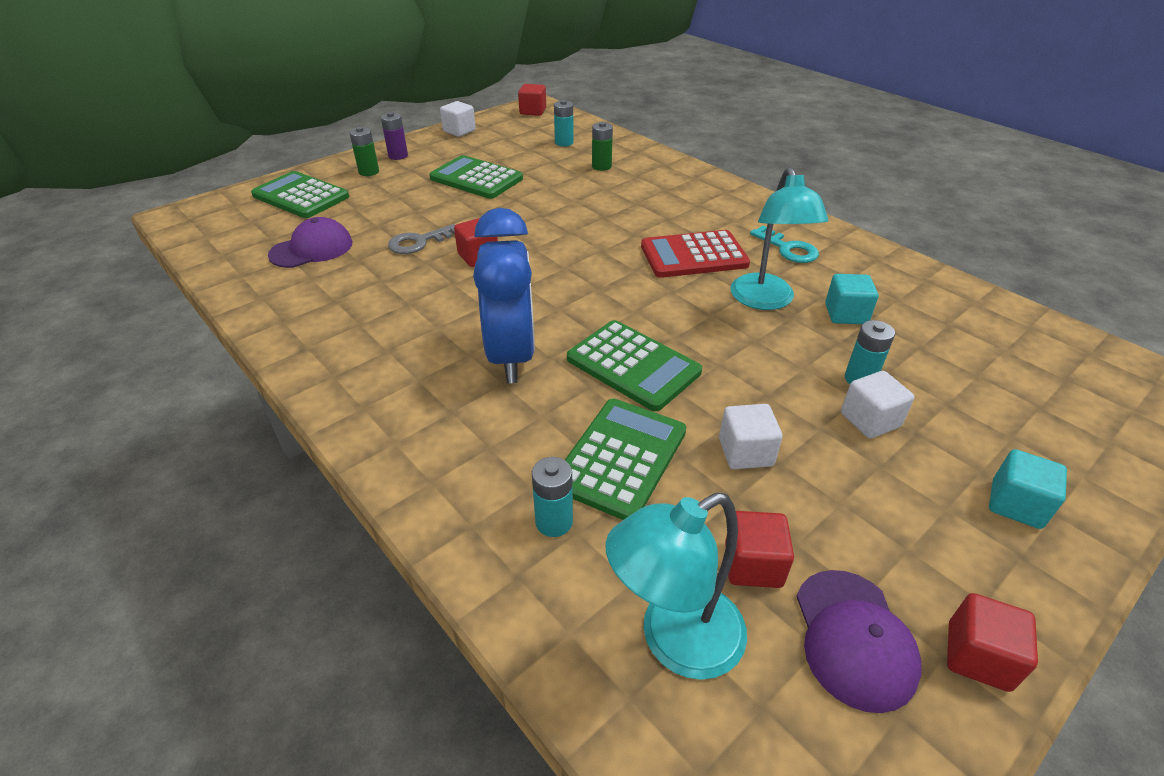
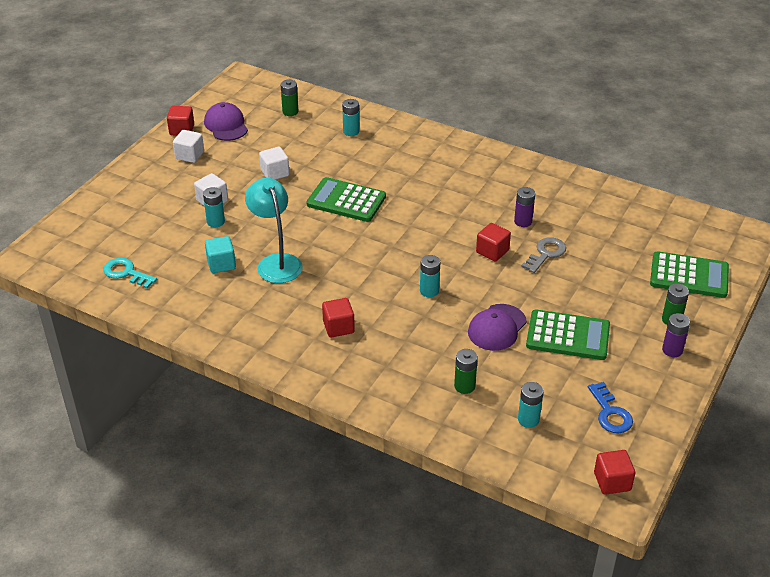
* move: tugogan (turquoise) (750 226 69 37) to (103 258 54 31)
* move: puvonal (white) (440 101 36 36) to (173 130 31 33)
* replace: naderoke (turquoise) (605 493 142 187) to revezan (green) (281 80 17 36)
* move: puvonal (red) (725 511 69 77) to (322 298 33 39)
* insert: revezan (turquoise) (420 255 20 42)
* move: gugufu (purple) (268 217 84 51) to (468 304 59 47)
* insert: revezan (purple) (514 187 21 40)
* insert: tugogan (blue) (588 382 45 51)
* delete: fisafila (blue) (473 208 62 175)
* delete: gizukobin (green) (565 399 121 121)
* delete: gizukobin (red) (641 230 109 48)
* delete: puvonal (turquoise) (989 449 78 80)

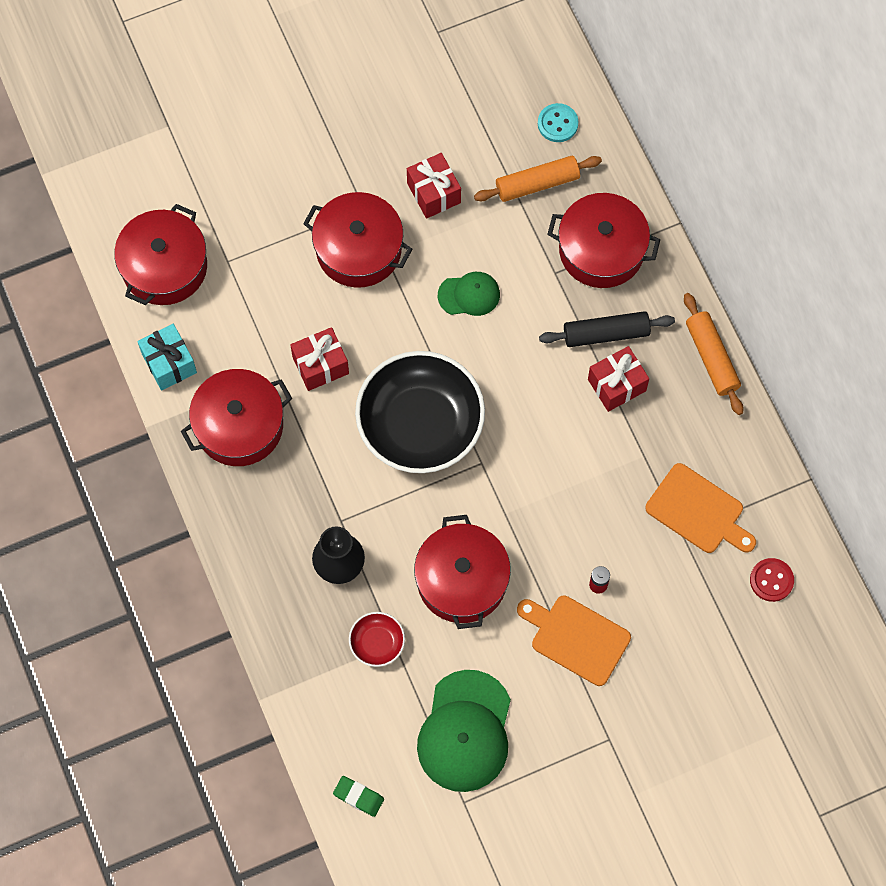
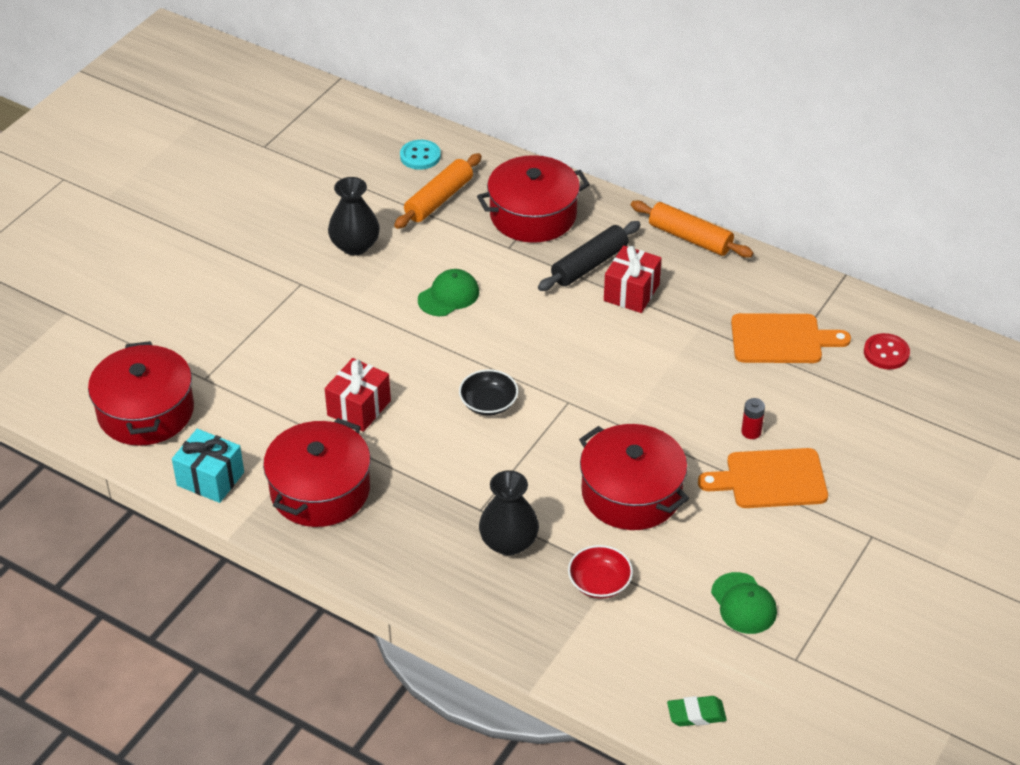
* replace: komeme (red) (407 153 54 66) to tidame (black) (328 177 52 78)
* resize: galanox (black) (355 351 130 122) = (459 369 59 46) x0.42
* resize: gugufu (green) (417 670 94 122) = (711 572 66 62) x0.54
* delete: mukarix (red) (303 192 109 96)

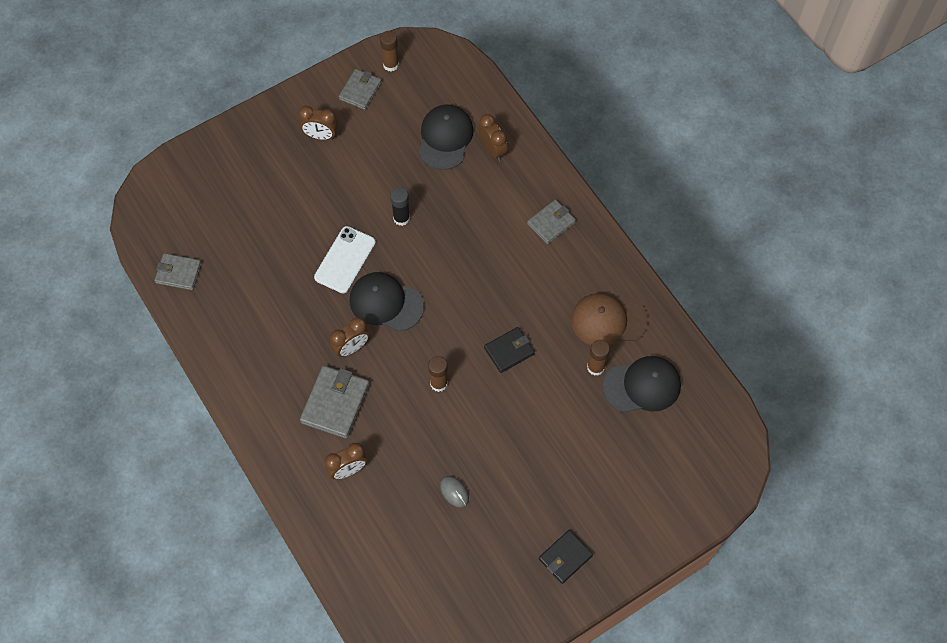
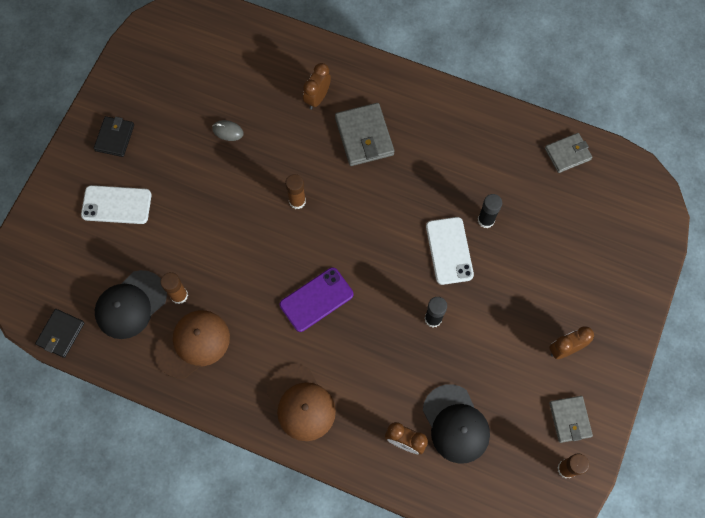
* move: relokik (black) (484 327 51 46) to (35 309 49 49)
* insert: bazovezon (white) (81 185 71 39)
* replace: relokik (grey) (527 200 49 44) to gugufu (brown) (267 364 69 77)
* insert: bazovezon (purple) (280 267 73 65)
* insert: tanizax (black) (478 194 24 34)
* delete: fisafila (brown) (330 317 40 40)
* delete: gugufu (black) (349 272 75 60)

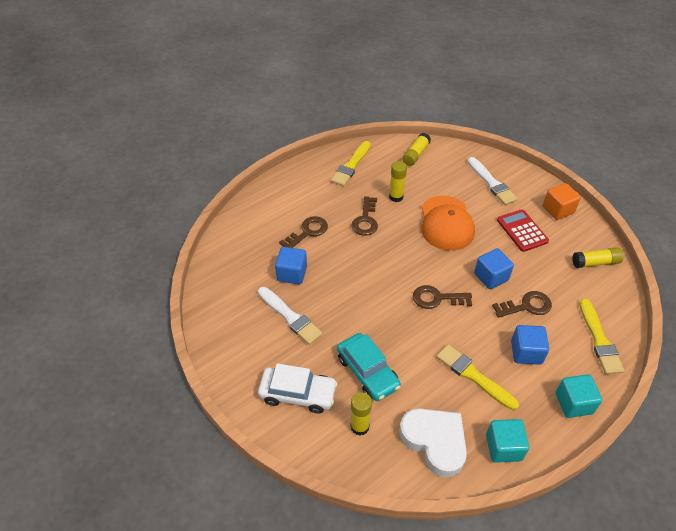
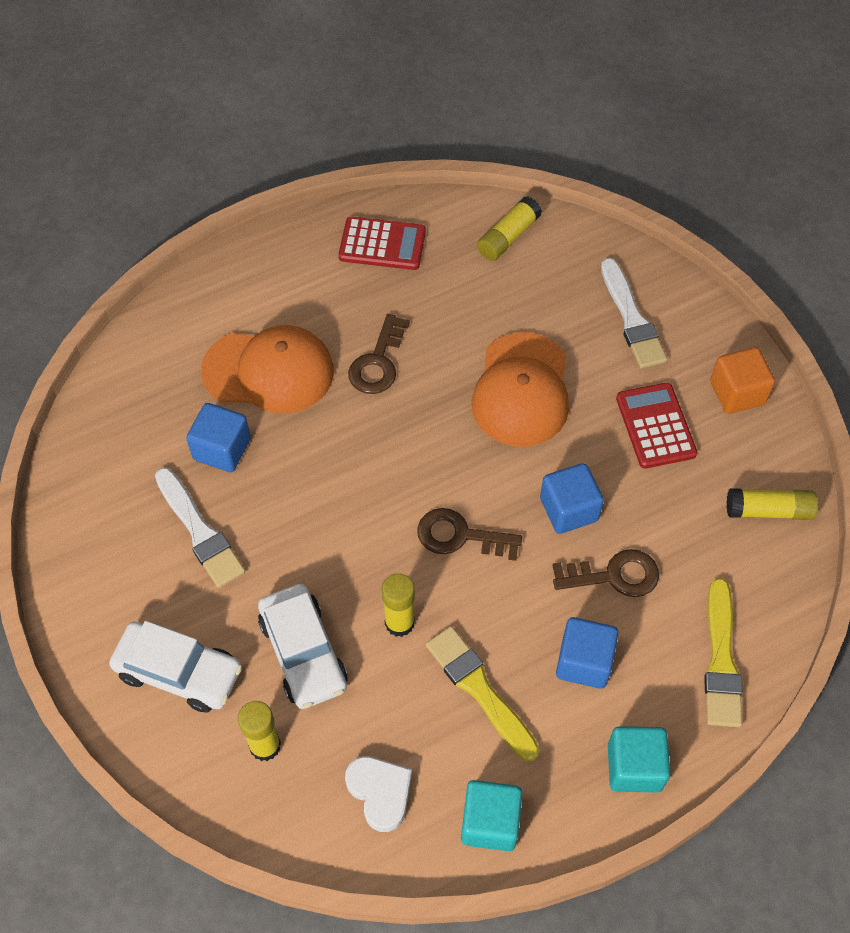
* replace: tugogan (brown) (279 216 49 32) to gugufu (orange) (201 325 133 88)
* recolor: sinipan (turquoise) (337 333 64 68) to sinipan (white) (258 584 90 125)
* replace: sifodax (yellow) (331 141 40 45) to gizukobin (red) (338 217 88 53)
* resize: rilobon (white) (399 408 68 70) = (345 756 67 76) x0.63
* move: tanizax (yellow) (389 161 18 41) to (382 573 33 64)

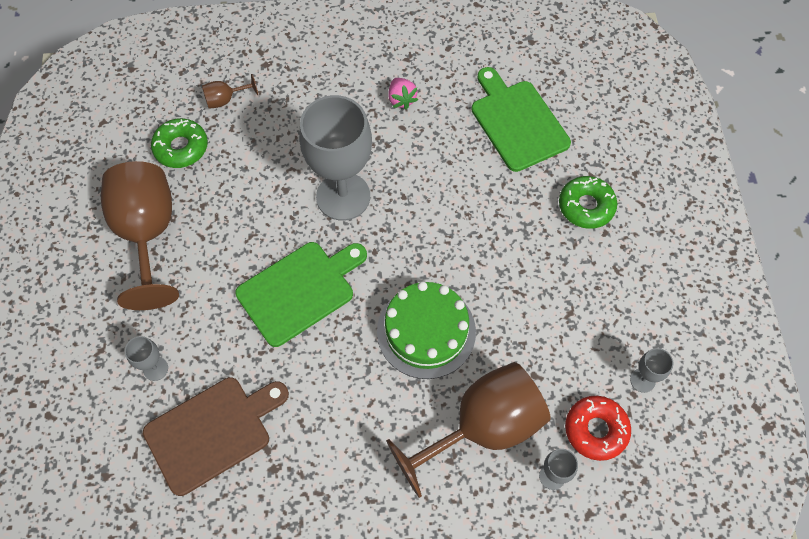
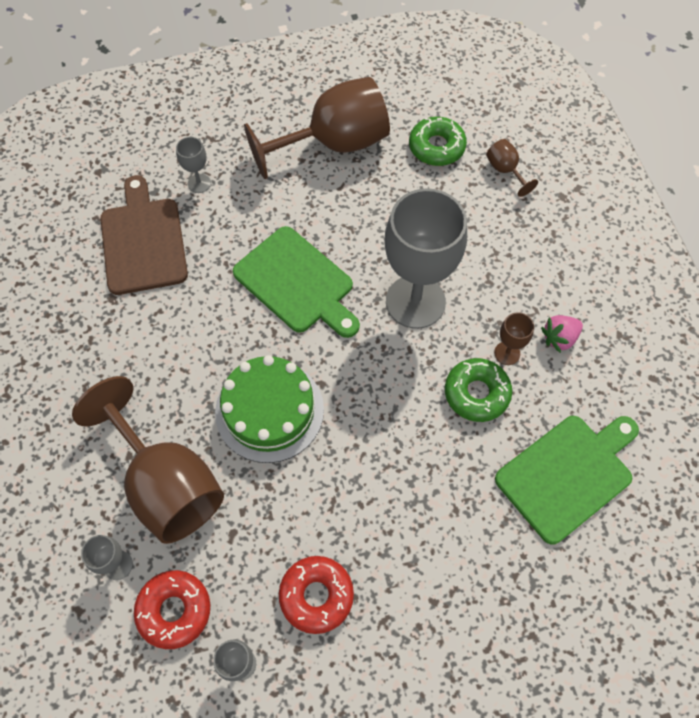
* rotate: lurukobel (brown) (143 377 146 119) = (100 175 88 120) 150 degrees counterclockwise
* insert: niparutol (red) (279 556 75 78)
* move: niparutol (green) (559 176 58 53) to (445 358 67 64)
* insert: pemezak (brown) (494 312 40 53)

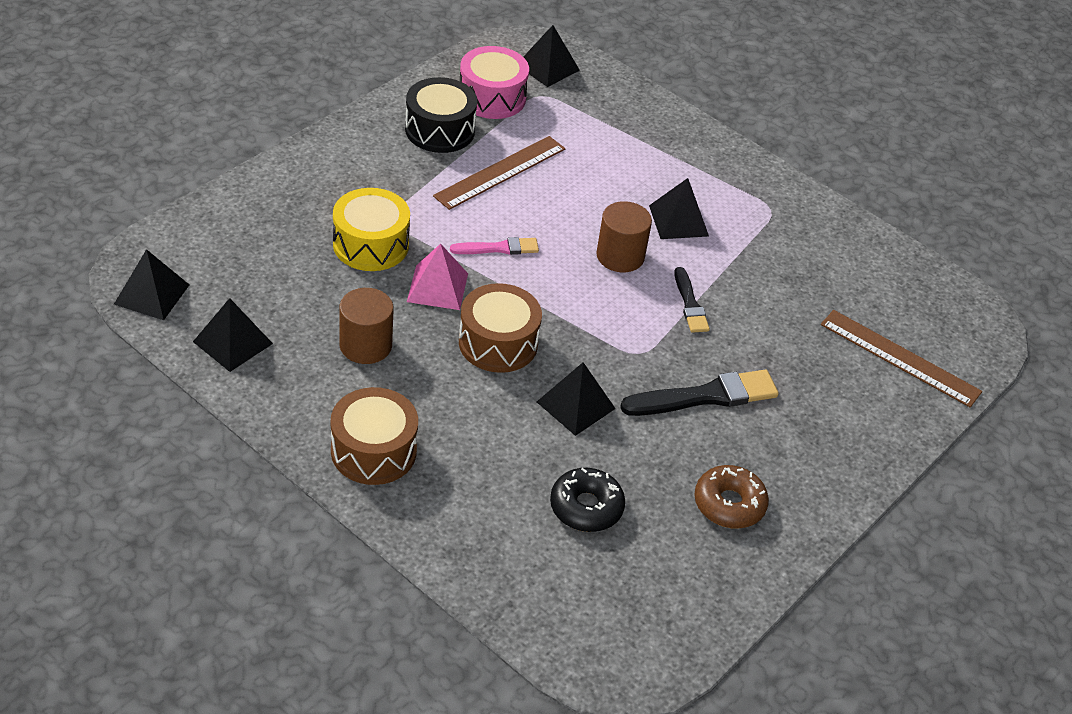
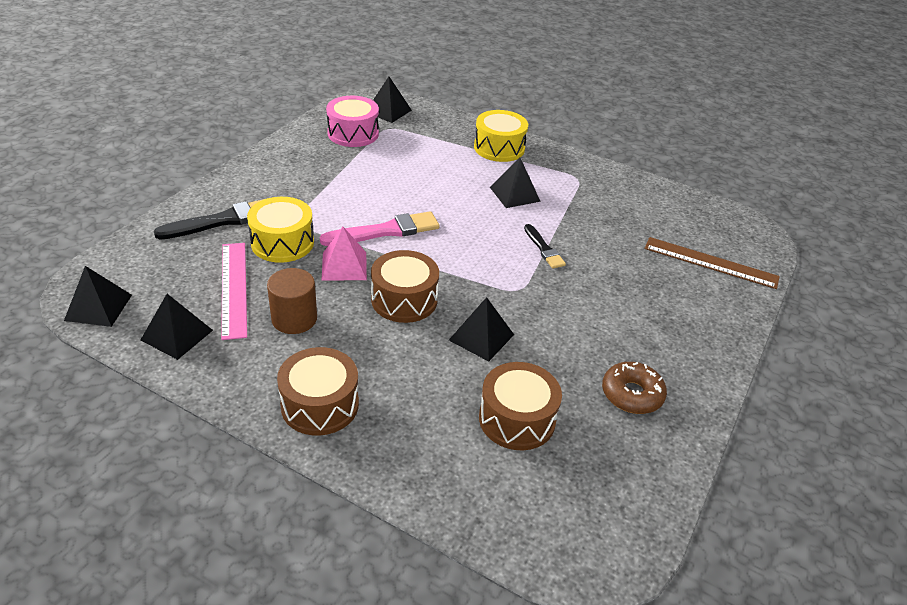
* move: sifodax (black) (620 370 159 46) to (154 199 110 41)
* insert: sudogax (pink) (221 243 26 97)
* resize: sifodax (pink) (450 237 89 18) = (320 211 119 35) x1.69
* insert: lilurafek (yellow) (474 110 54 52)
* replace: niparutol (black) (550 468 75 64) to lilurafek (brown) (479 362 83 88)
* delete: lilurafek (black) (405 77 72 76)
* delete: sudogax (brown) (433 136 132 74)
* delete: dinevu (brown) (596 201 56 71)

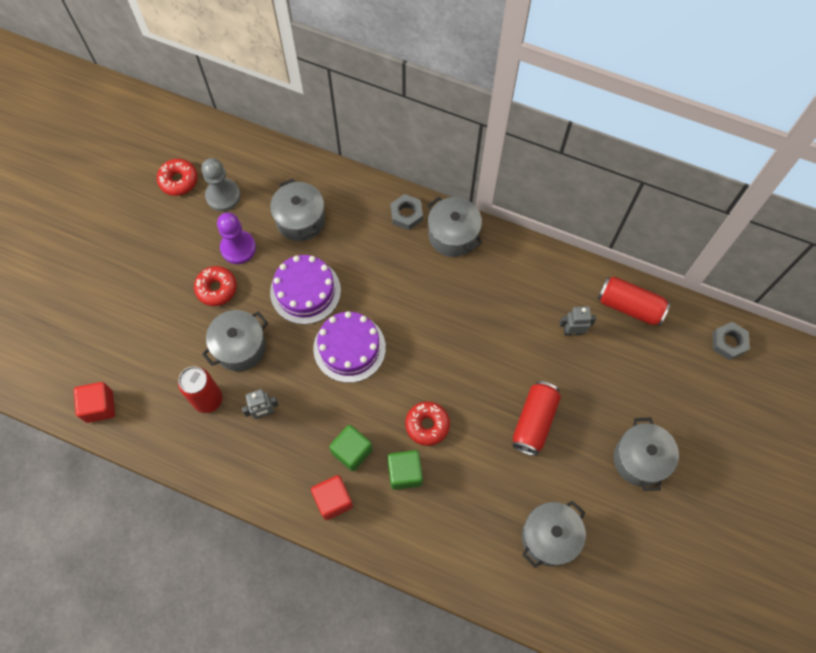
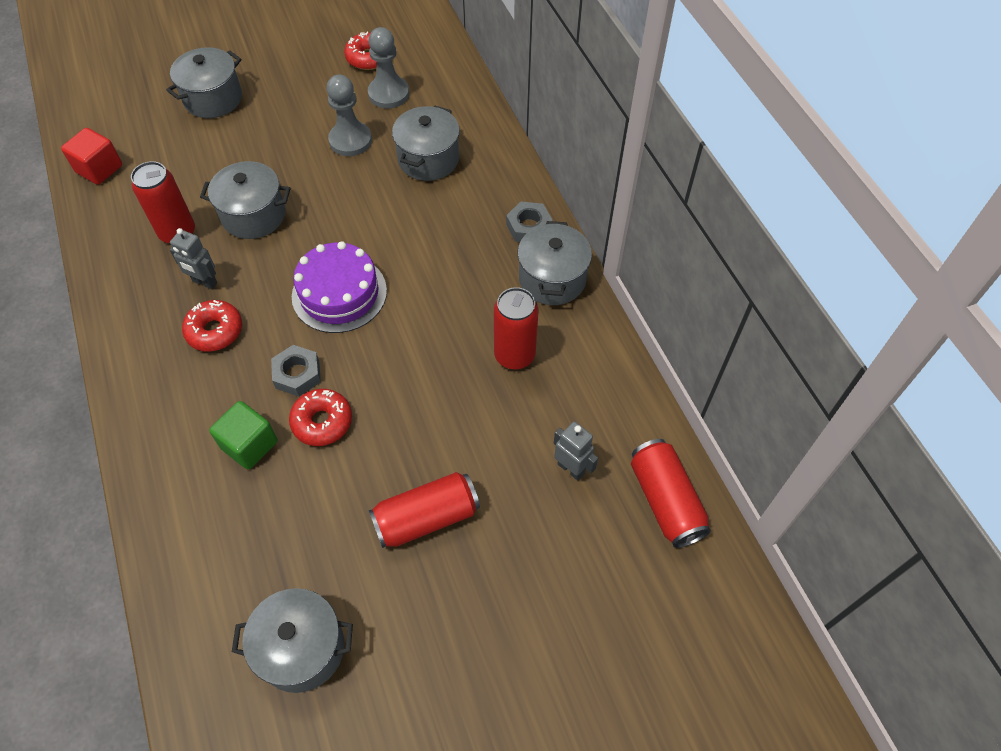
* move: mukarix (grey) (614 418 65 73) to (166 47 76 71)
* move: niparutol (red) (194 266 43 40) to (182 300 60 52)
* move: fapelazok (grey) (713 322 37 38) to (271 345 50 52)
* recolor: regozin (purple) (217 212 39 52) to regozin (grey) (326 75 46 81)
* insert: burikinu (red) (494 287 44 83)
* delete: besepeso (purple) (270 255 71 69)
* delete: puvonal (red) (311 475 42 45)
* delete: puvonal (green) (329 425 44 46)

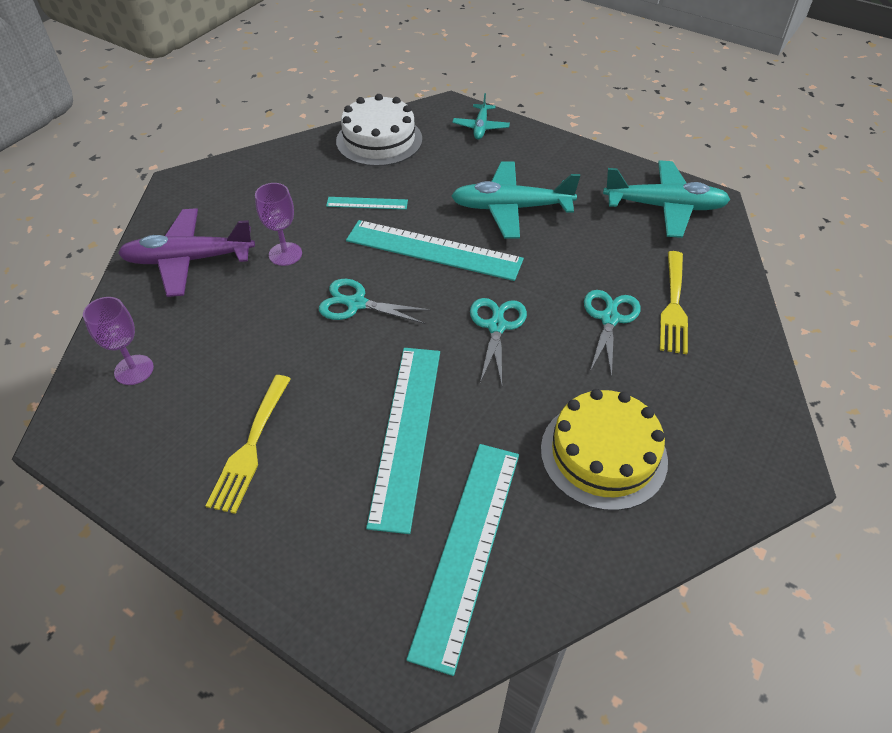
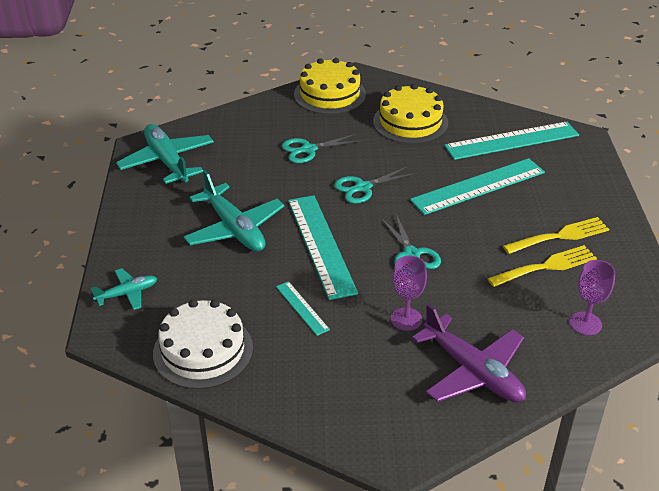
* insert: besepeso (yellow) (294 58 72 56)
* move: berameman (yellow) (660 251 28 103) to (487 245 110 42)

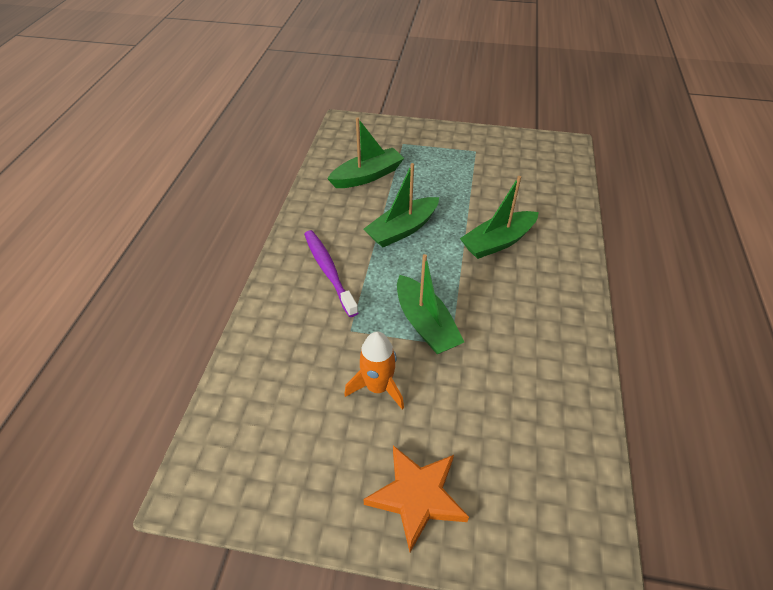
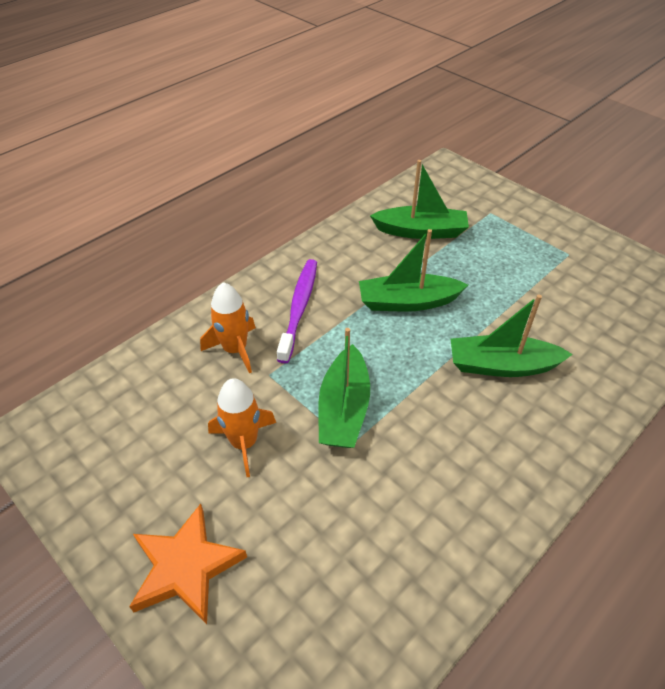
* insert: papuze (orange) (200 282 56 91)

